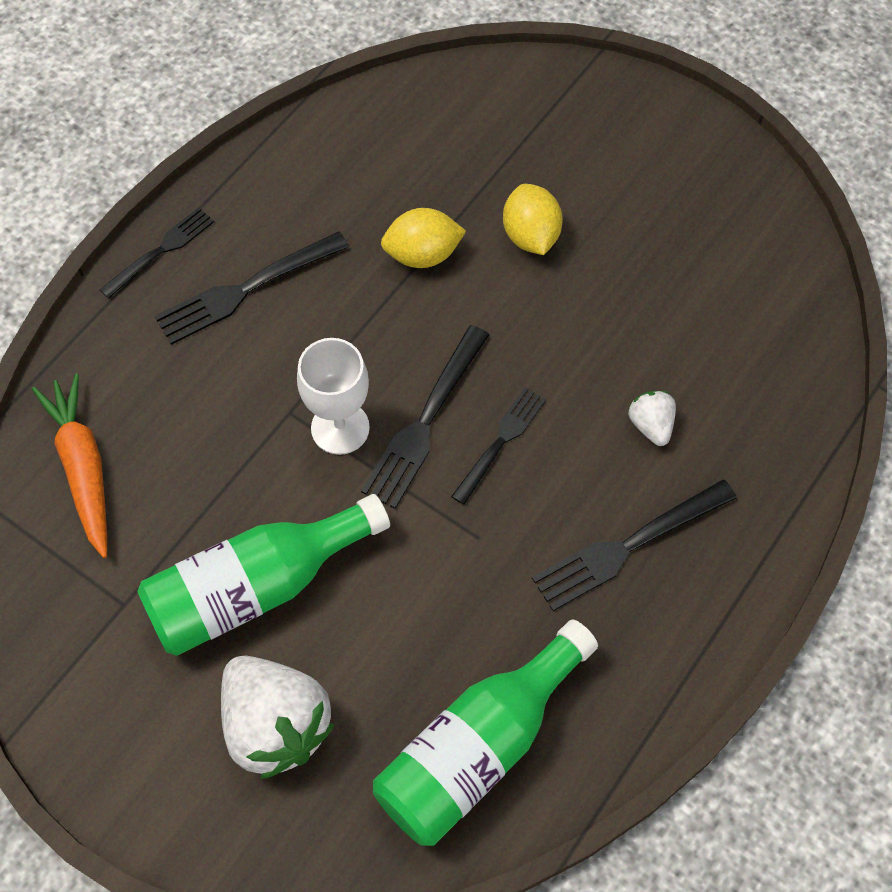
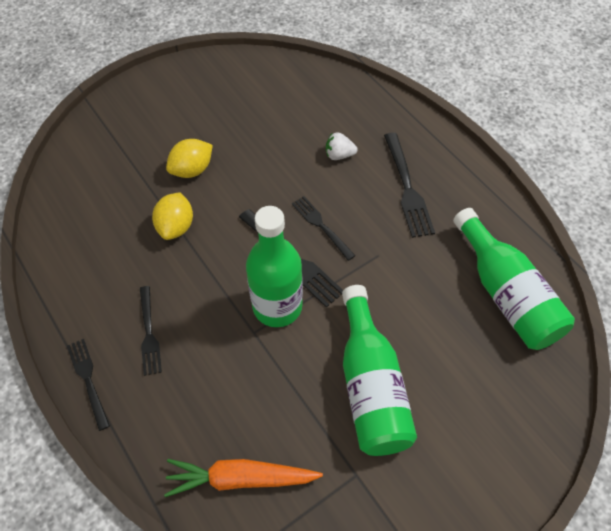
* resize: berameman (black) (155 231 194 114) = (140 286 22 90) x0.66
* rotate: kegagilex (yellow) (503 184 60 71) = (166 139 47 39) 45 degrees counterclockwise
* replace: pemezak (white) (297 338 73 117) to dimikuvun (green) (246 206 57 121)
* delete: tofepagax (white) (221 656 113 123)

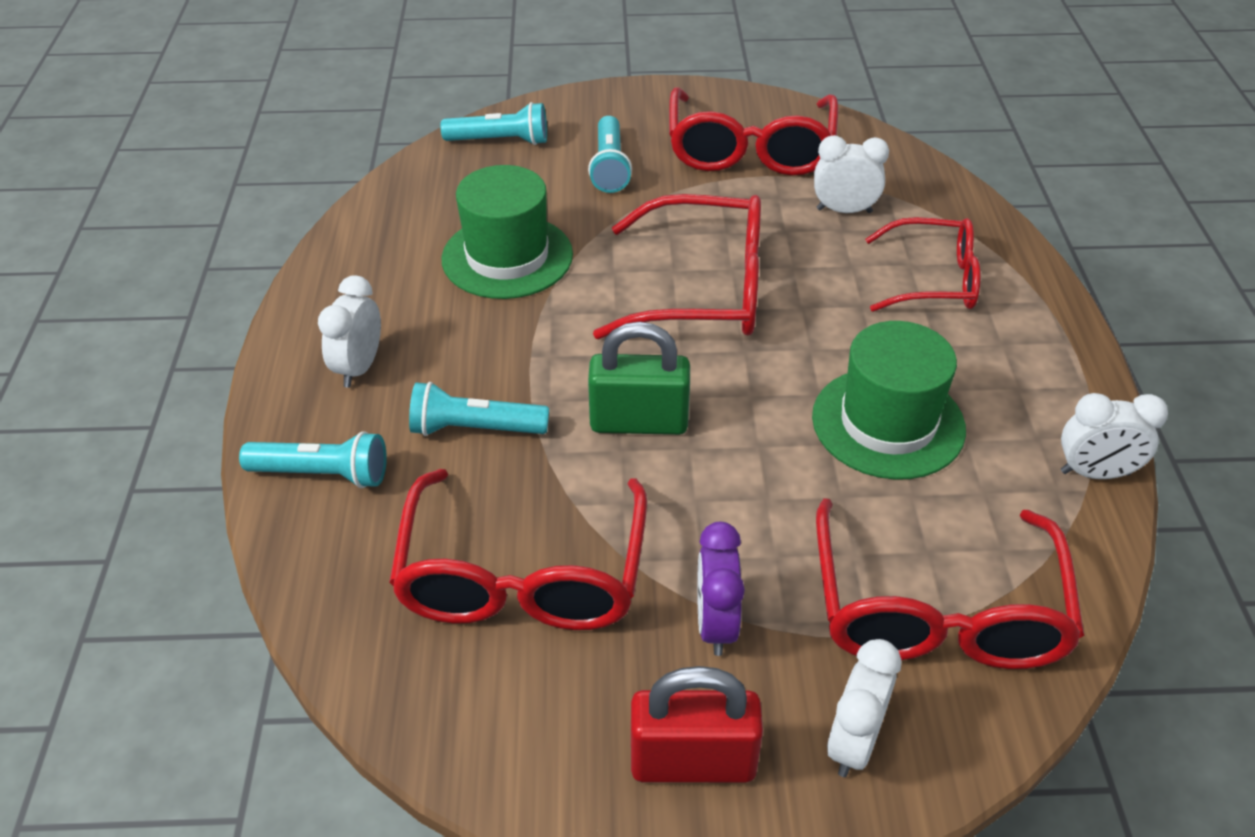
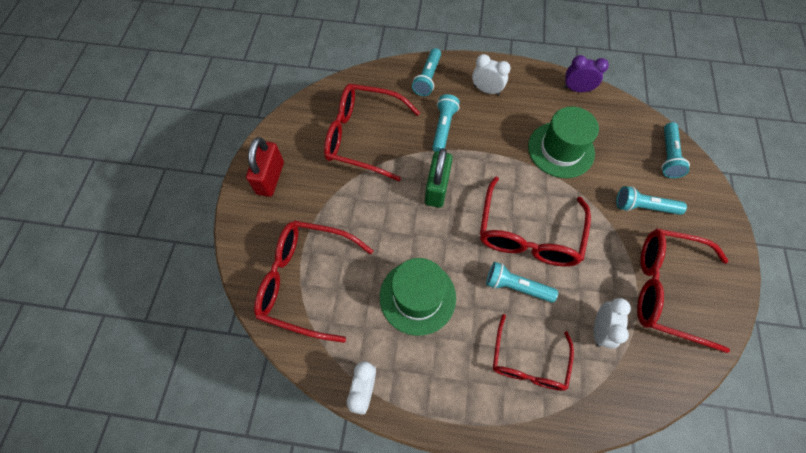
* insert: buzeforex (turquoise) (486 262 72 41)
* move: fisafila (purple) (697 522 48 134) to (564 55 45 37)
* delete: fisafila (white) (827 639 74 138)

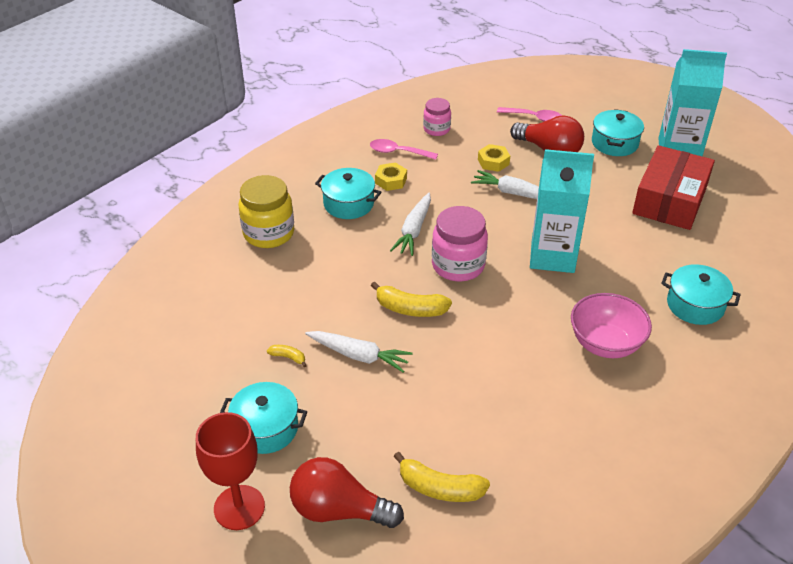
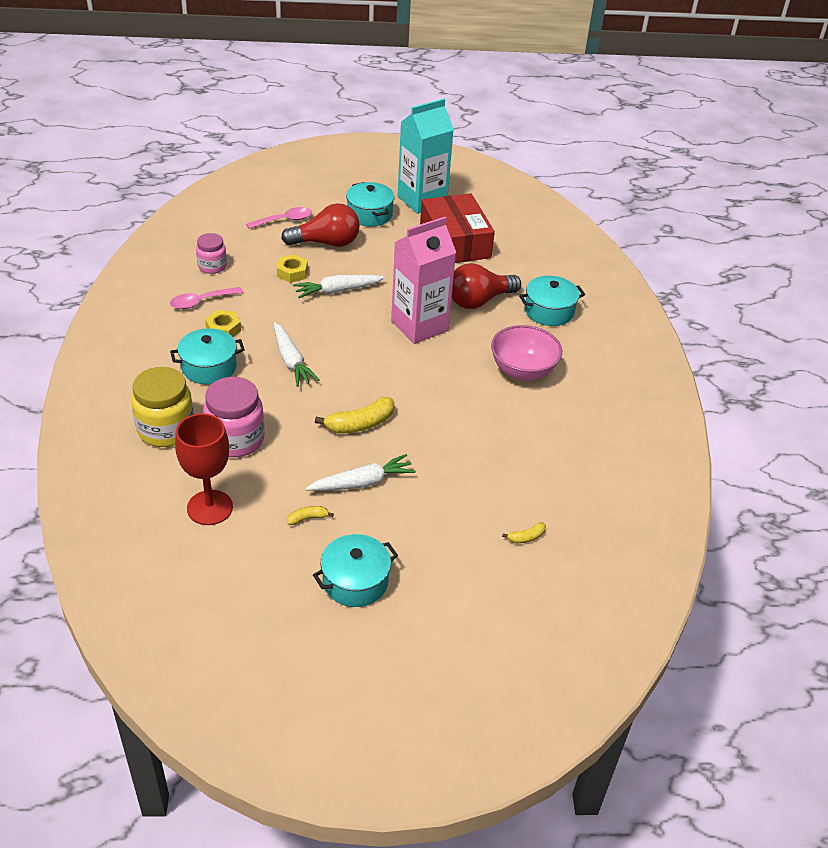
* move: pemezak (red) (196 412 69 118) to (175 413 58 112)
* move: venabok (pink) (432 206 56 76) to (203 377 62 80)
* recolor: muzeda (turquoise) (530 149 64 124) to muzeda (pink) (391 217 65 127)
* move: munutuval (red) (290 457 114 71) to (452 263 69 46)
* resize: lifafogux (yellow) (393 452 97 50) = (502 522 44 21) x0.51

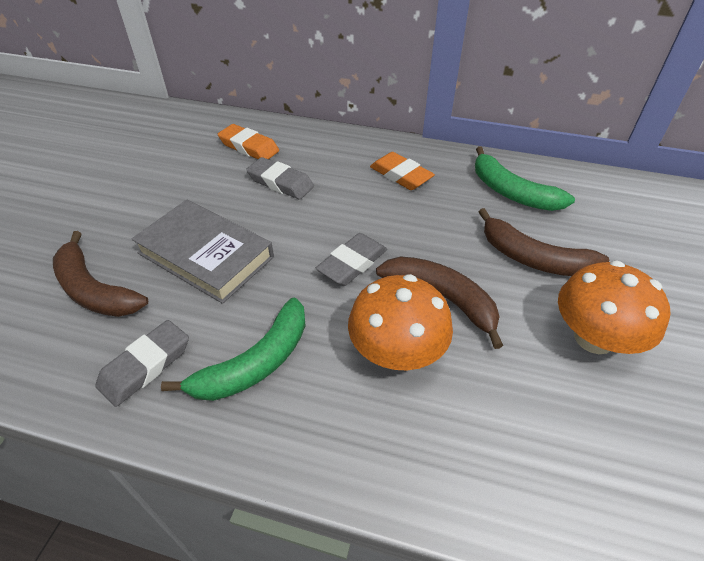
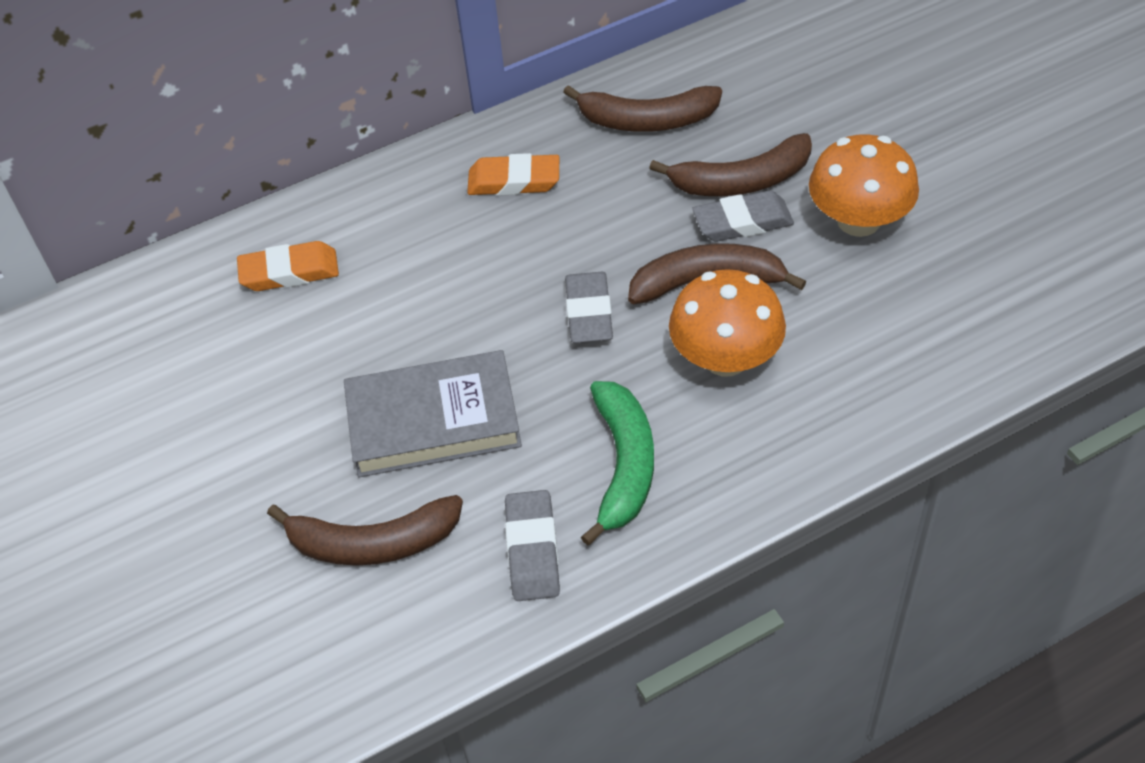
* recolor: lifafogux (green) (475 146 100 65) to lifafogux (brown) (563 85 159 47)
* move: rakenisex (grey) (246 157 68 42) to (692 191 102 51)

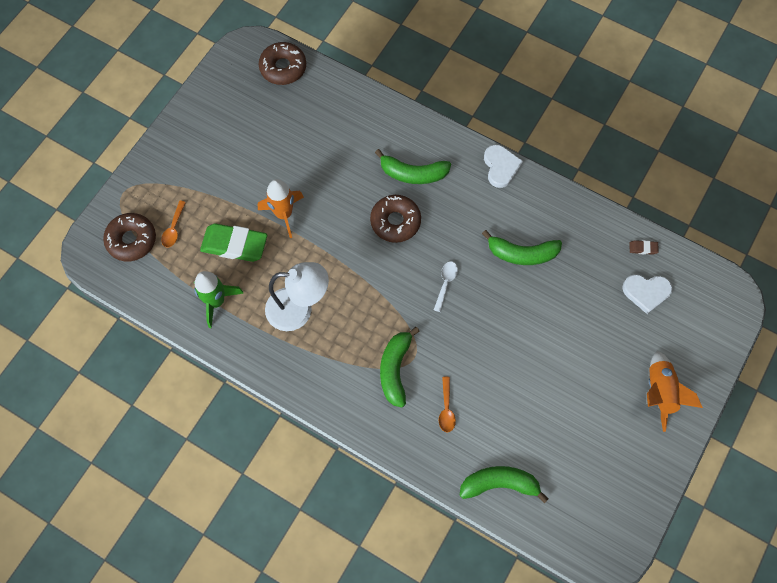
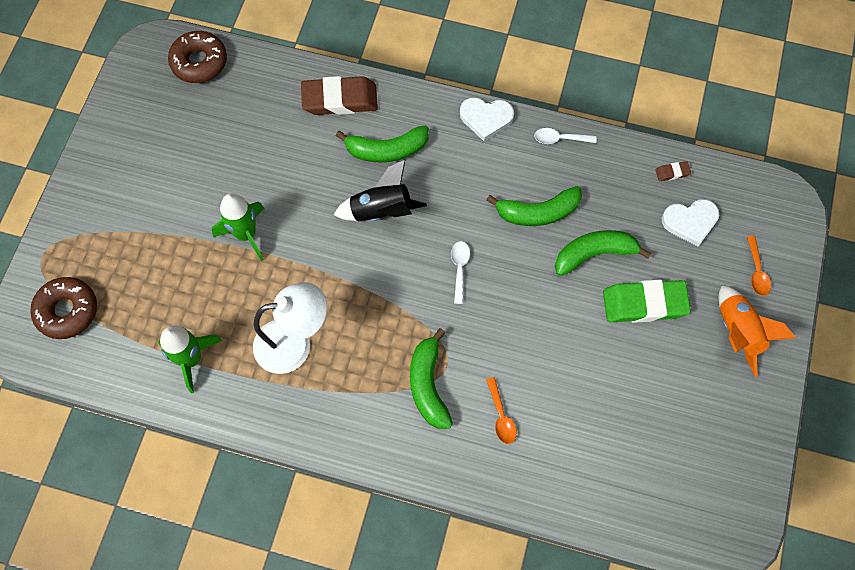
* recolor: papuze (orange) (258 179 46 59) to papuze (green) (212 193 53 68)
* insert: rakenisex (brown) (301 76 77 39)
* replace: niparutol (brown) (370 195 51 48) to papuze (black) (333 160 94 61)
* rotate: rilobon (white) (484 145 39 43) = (460 97 54 44) 120 degrees clockwise
* insert: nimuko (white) (534 128 62 16)
* move: lifafogux (green) (460 466 89 37) to (555 230 96 46)
* move: rakenisex (green) (200 223 67 39) to (603 280 88 43)
* move: nimuko (orange) (161 201 25 46) to (747 236 24 60)

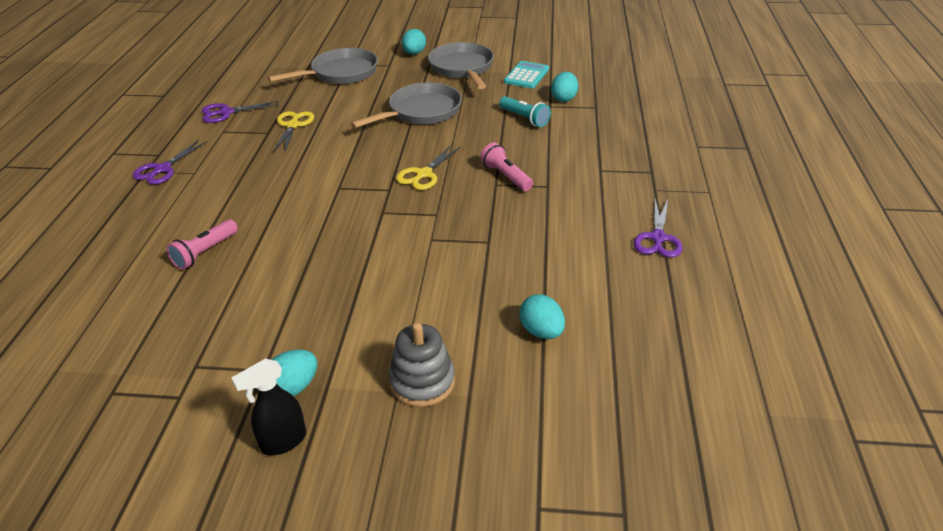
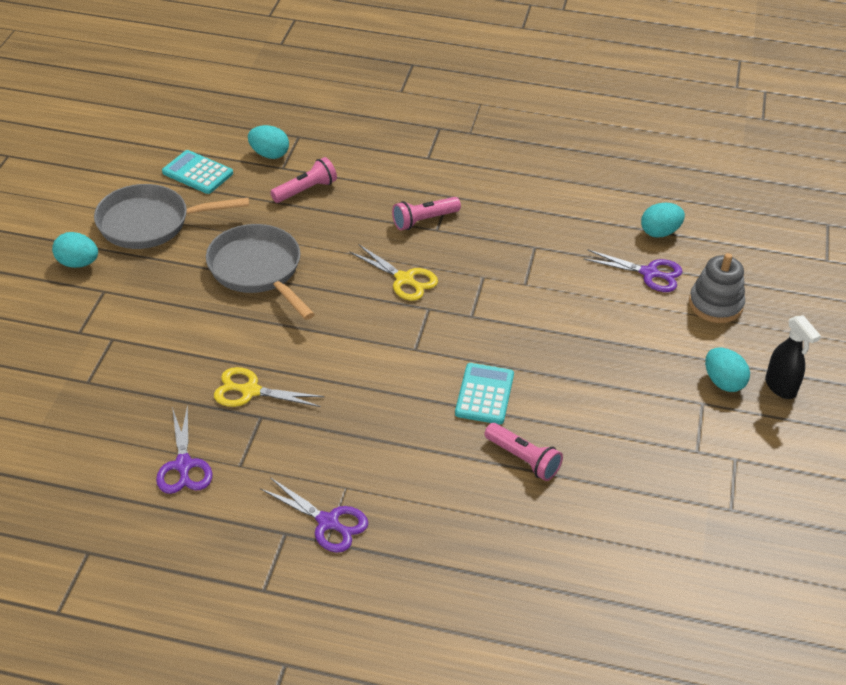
* recolor: buzeforex (turquoise) (499 96 52 31) to buzeforex (pink) (270 157 67 46)
* insert: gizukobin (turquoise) (455 363 59 61)
* move: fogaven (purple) (634 199 49 59) to (584 249 99 43)
* delete: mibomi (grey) (268 48 110 36)

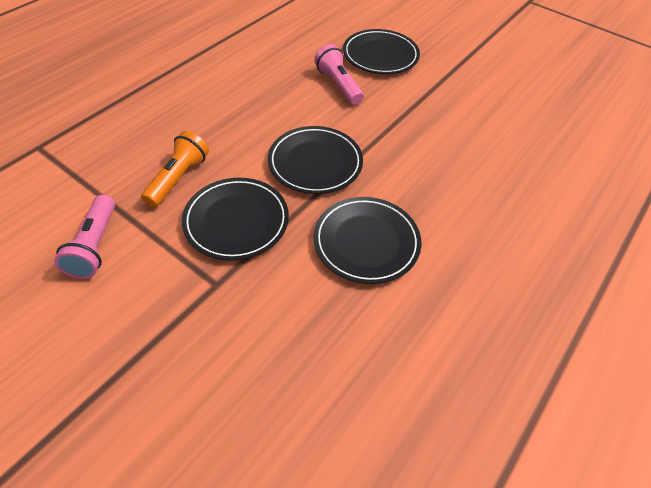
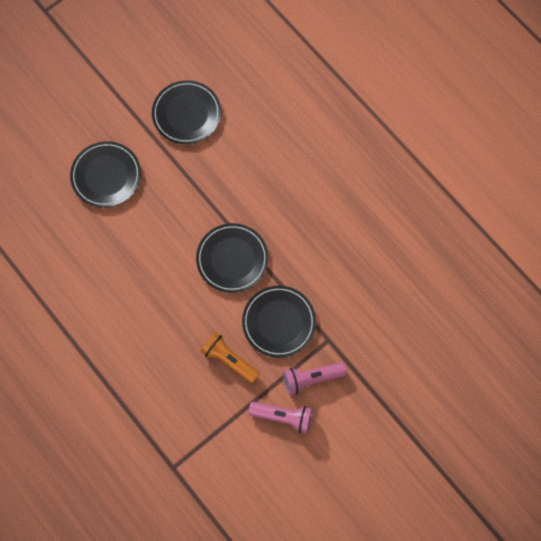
* move: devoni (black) (314 197 107 87) to (152 80 69 64)
* move: buzeforex (pink) (315 44 49 61) to (283 362 64 33)

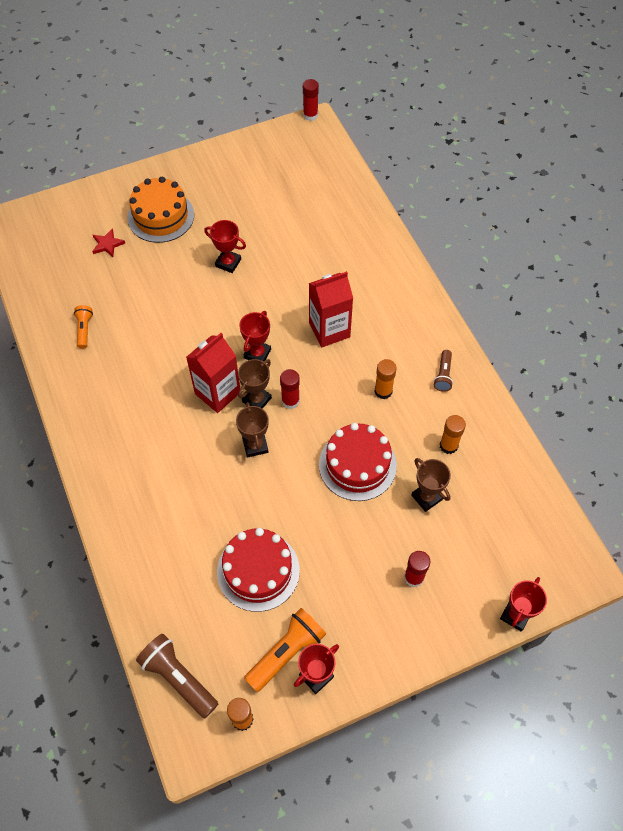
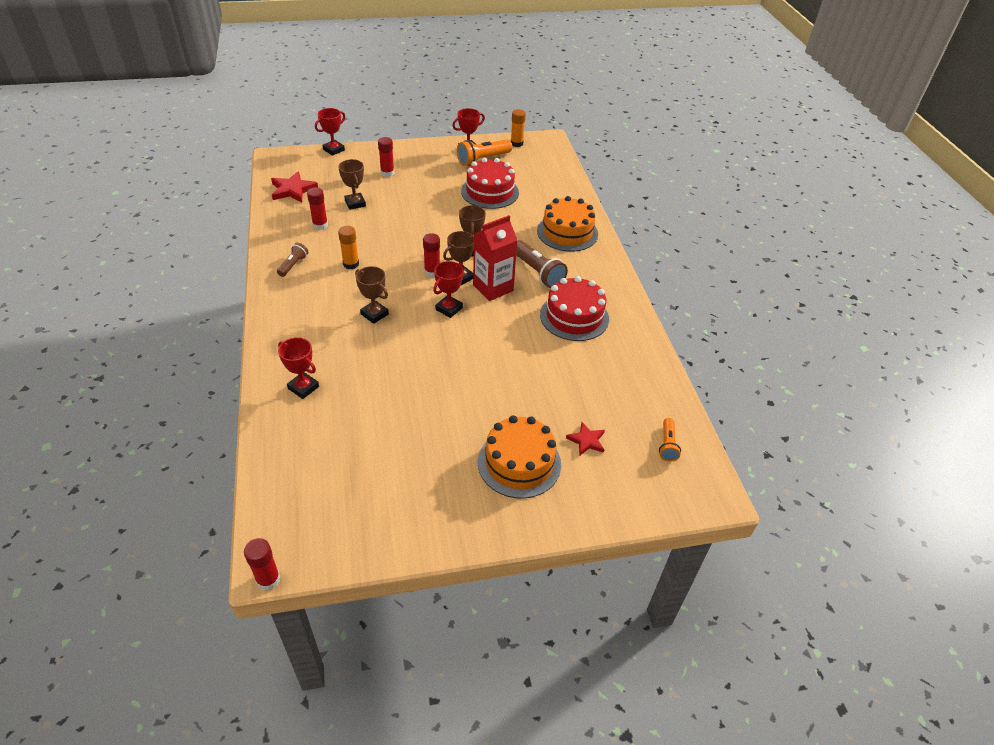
* insert: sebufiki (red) (271 171 47 32)
* move: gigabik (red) (204 220 42 53) to (278 337 41 62)
* recolor: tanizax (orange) (440 415 26 39) to tanizax (red) (307 187 21 43)
* replace: muzeda (red) (309 271 44 76) to gigabik (brown) (355 266 34 58)
* move: buzeforex (brown) (136 634 82 84) to (516 240 52 48)
* insert: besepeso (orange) (537 196 61 56)
* move: besepeso (red) (319 423 78 78) to (540 276 69 65)
* move: buzeforex (orange) (74 305 19 44) to (659 418 22 44)

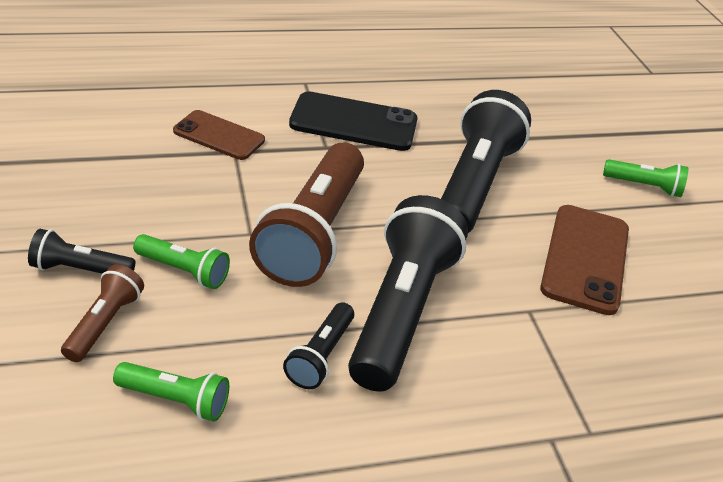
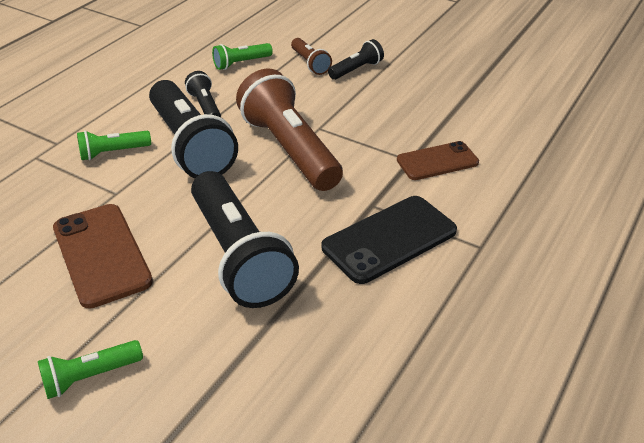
* move: buzeforex (green) (133 234 97 55) to (77 131 74 29)

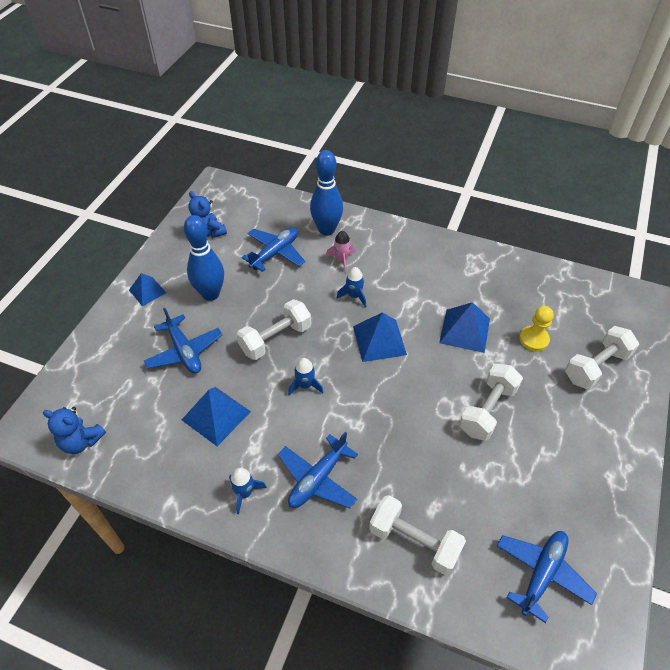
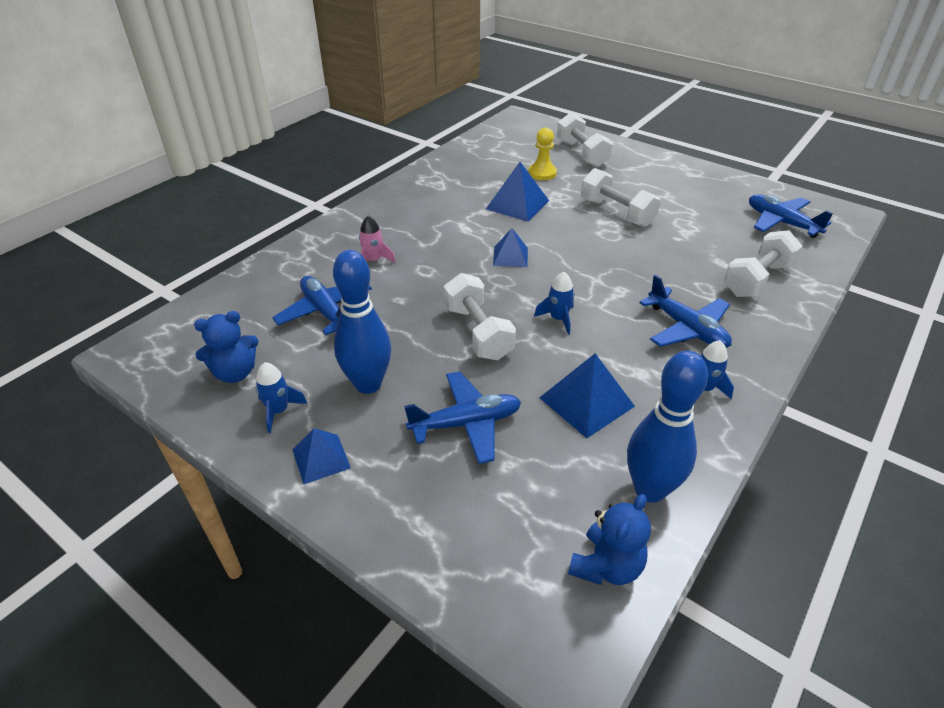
* move: papuze (blue) (337 267 29 40) to (255 362 52 71)
* resize: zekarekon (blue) (353 312 54 50) = (493 228 35 39) x0.65
* move: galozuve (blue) (310 150 33 86) to (627 351 81 152)

